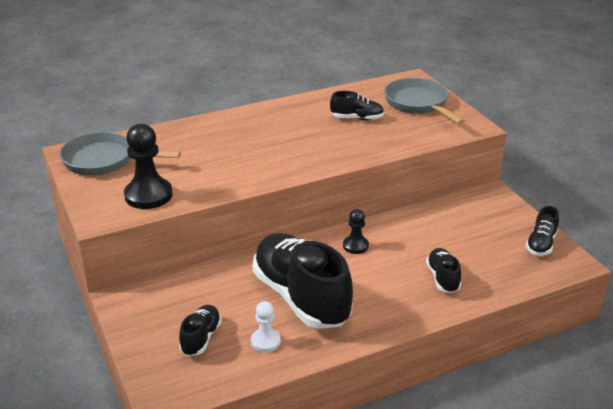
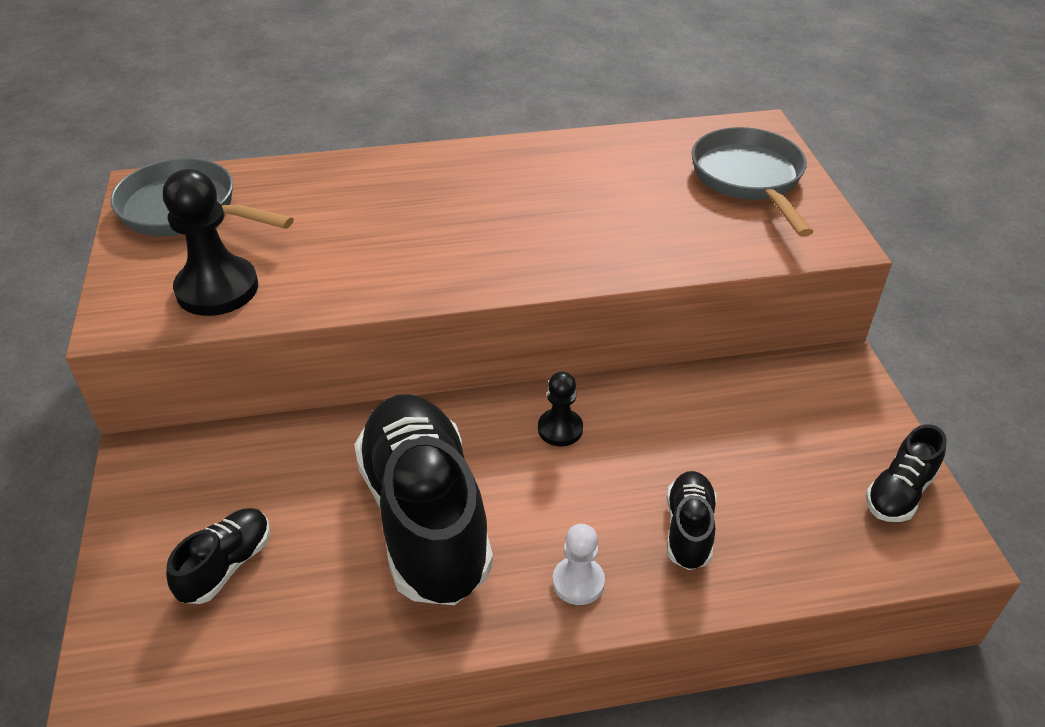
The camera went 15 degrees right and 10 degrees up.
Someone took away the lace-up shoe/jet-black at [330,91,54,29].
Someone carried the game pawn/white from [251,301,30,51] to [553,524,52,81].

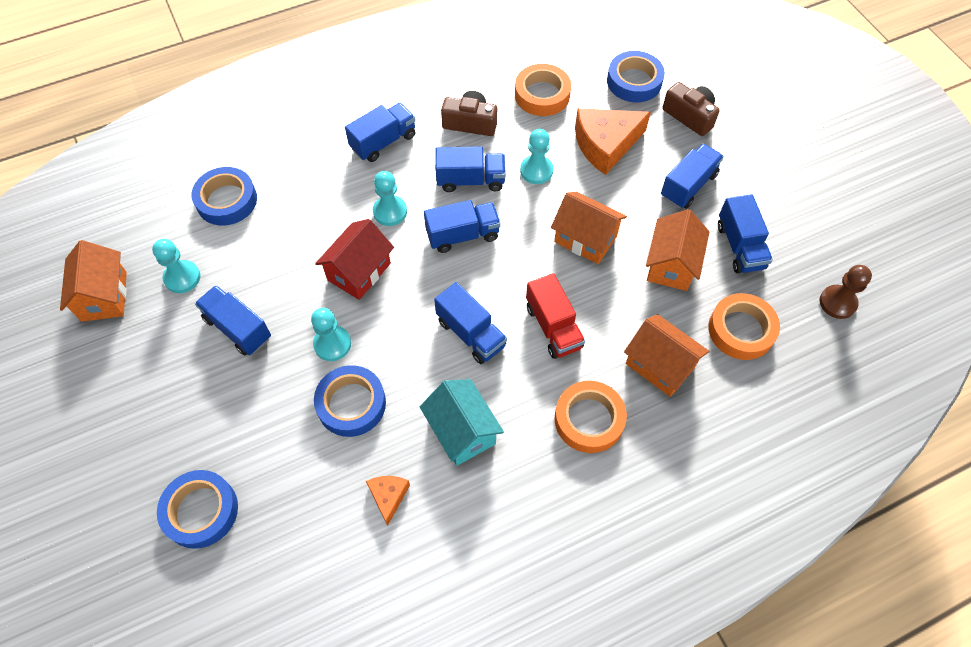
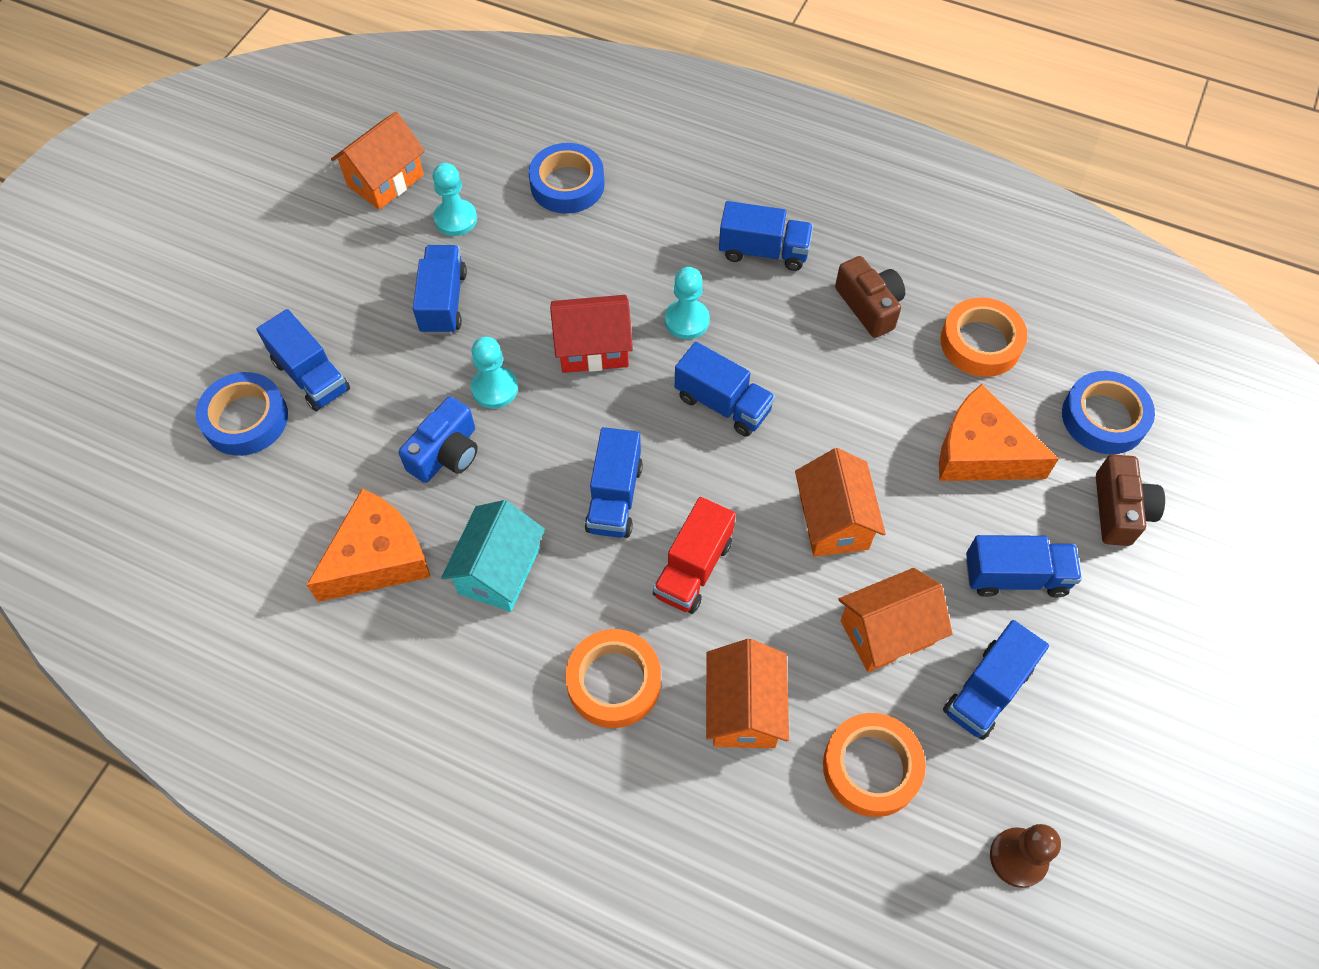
The camera went 50 degrees right and 0 degrees up.
Someone took away the game pawn/teal at [520,129,33,55].
Someone carried the lorry/blue from [435,146,71,46] to [256,309,94,102].
Someone swapped the tape/blue at [314,365,72,72] for the photo camera/blue at [399,397,79,86].
Someone scaled the cheese/orange at [366,476,44,50] by 1.98.

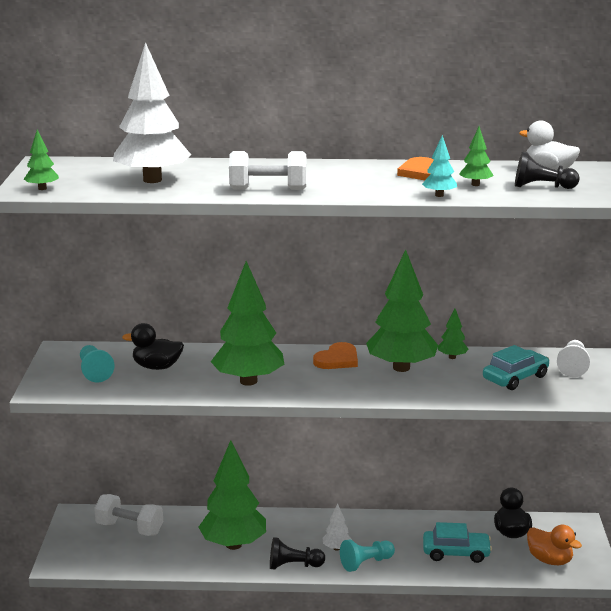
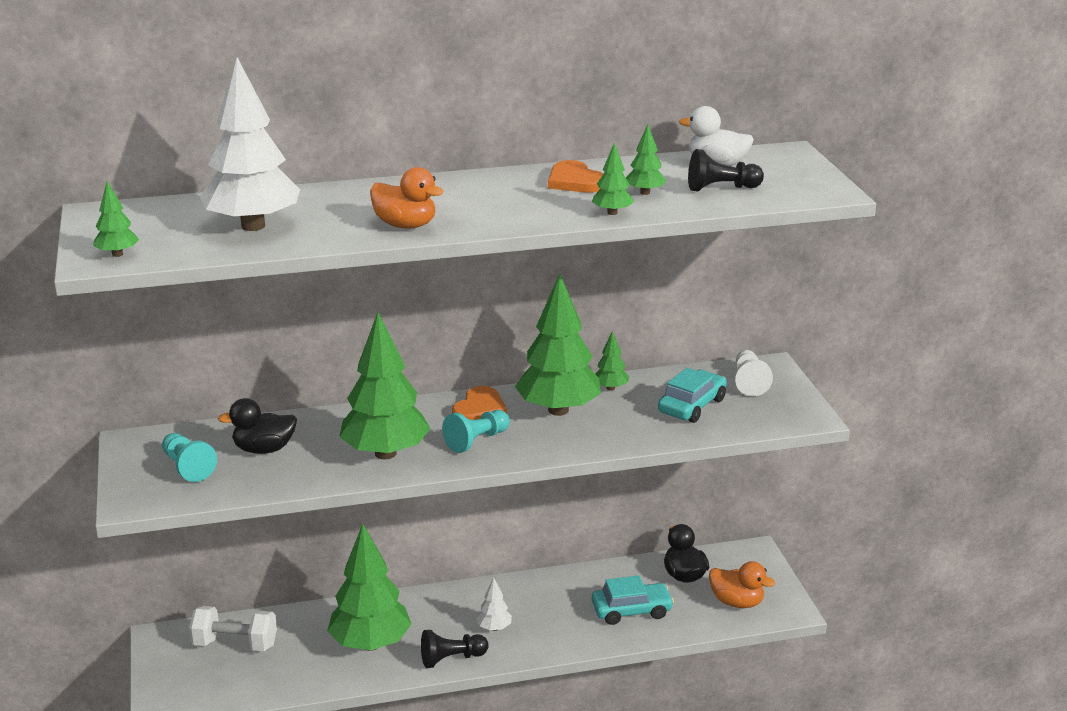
The camera went 15 degrees left and 5 degrees up.
Someone repainted the toy tree/teal at [422,135,35,62], which became the toy tree/green at [592,143,42,72].
Someone swapped the dumbbell/white at [229,151,77,39] for the toy duck/orange at [370,167,74,62].
Someone carried the game pawn/teal from [340,539,55,33] to [442,410,68,43].

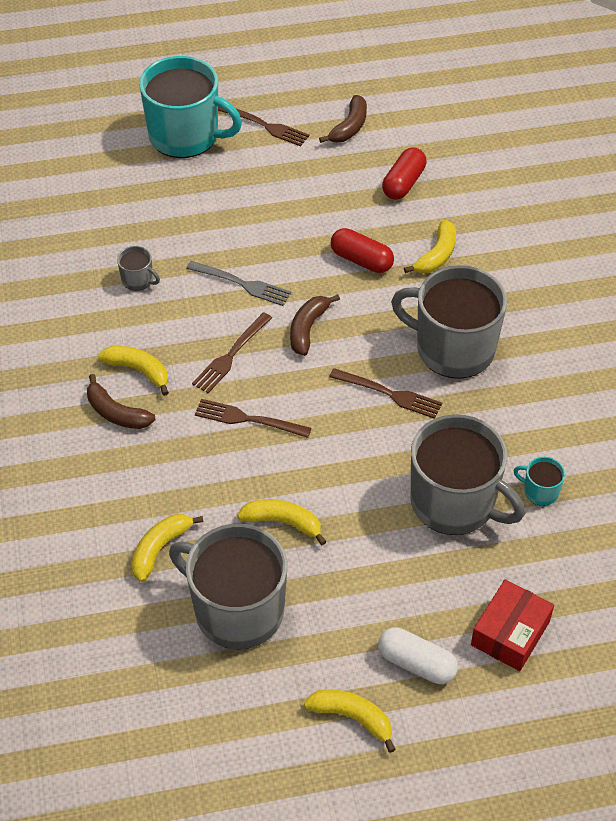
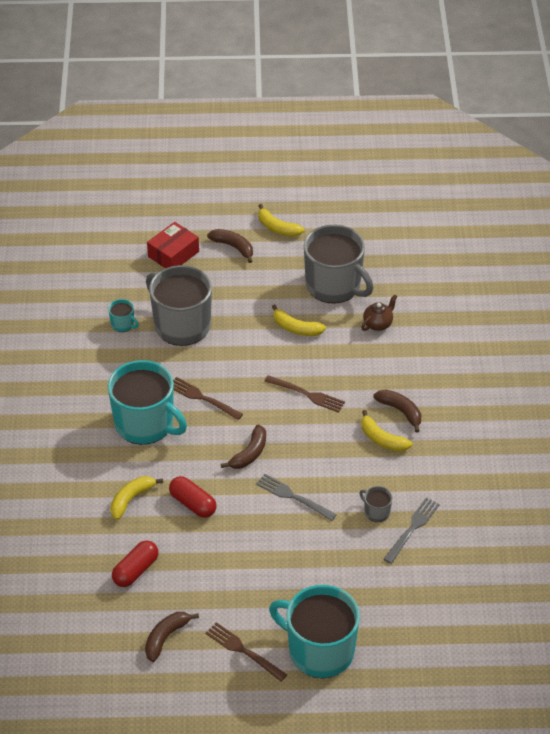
The camera went 170 degrees left and 5 degrees down.
Someone repainted the mug/ash-grey at [391,265,116,114], which became the mug/teal at [108,360,79,85].
Someone took away the fork/dark brown at [192,312,80,81].
Someone swapped the banana fruit/golden at [131,514,73,68] for the teapot/dark brown at [361,294,36,37].
Someone swapped the pill shape/white at [378,627,80,57] for the banana fruit/dark brown at [207,229,46,34].
Someone put down the fork/ash-grey at [384,498,56,66].

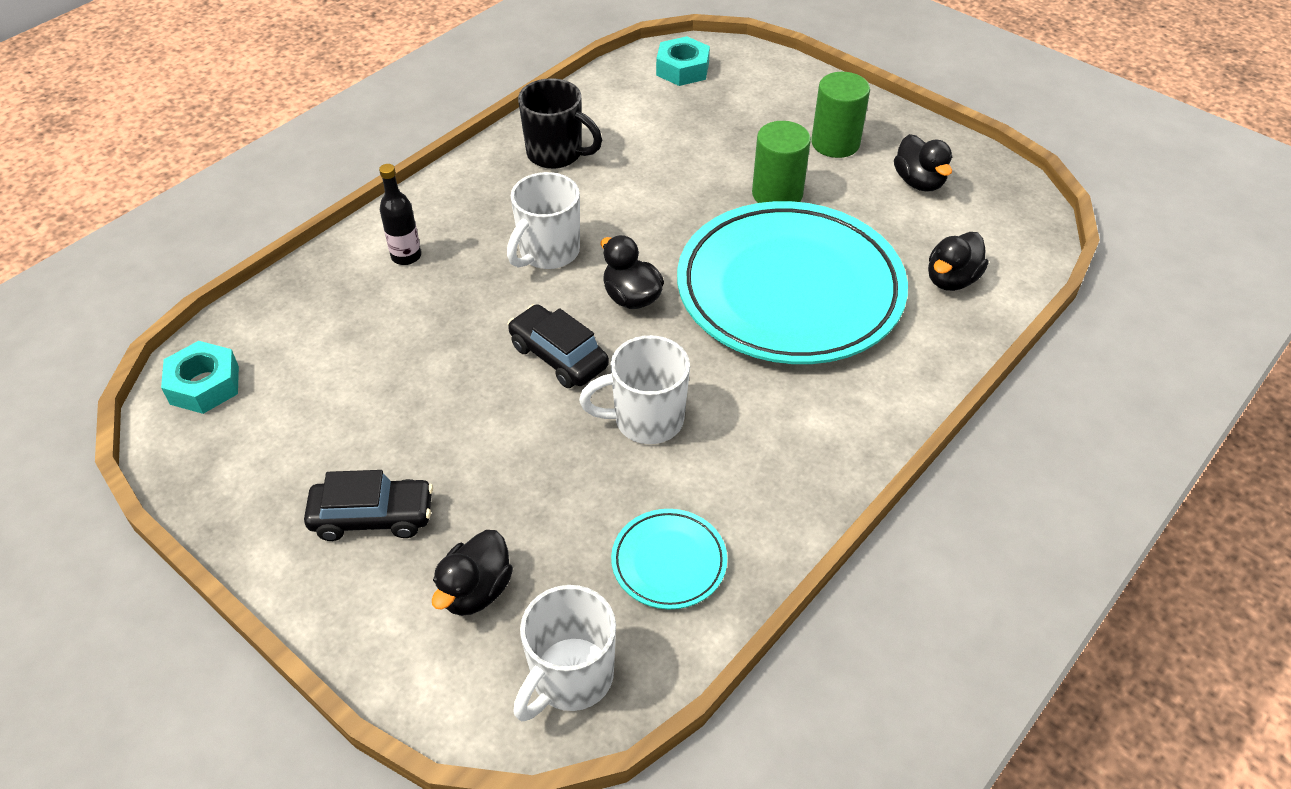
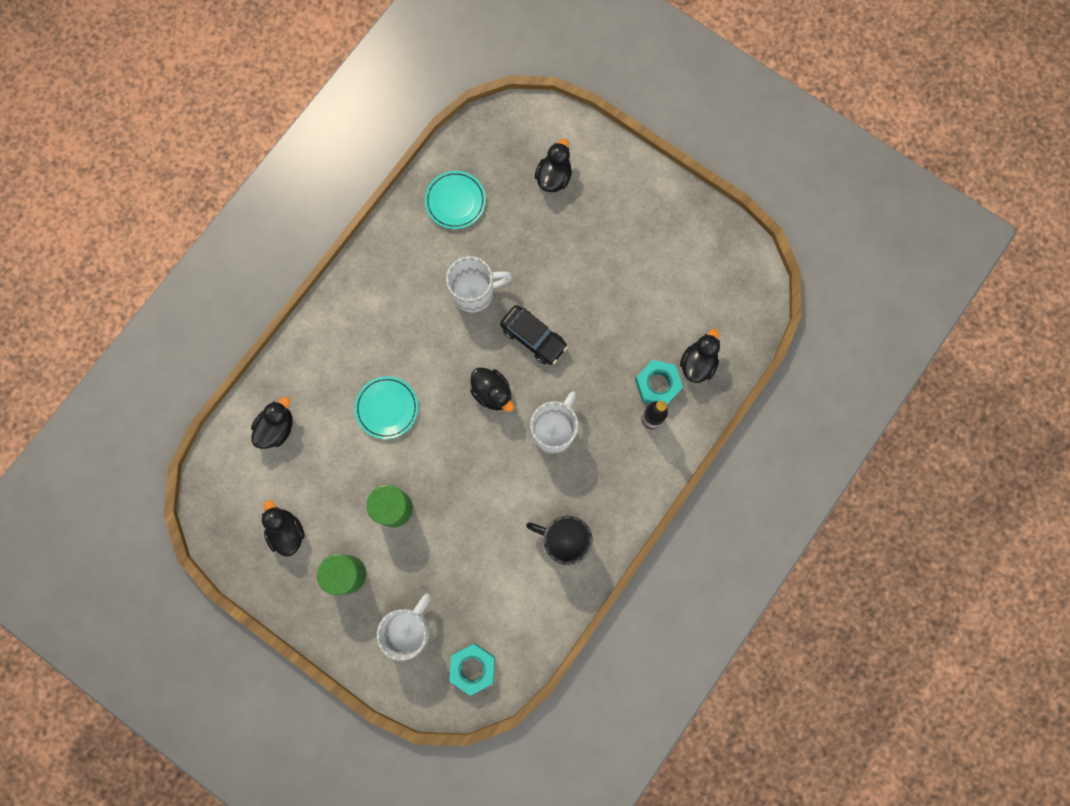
The camera went 175 degrees right and 30 degrees up.
Someone scaled the flat dish/teal at [677,201,231,163] by 0.42.
Someone carried the nut/teal from [161,341,78,73] to [635,360,48,45].
Someone took away the automobile/jet-black at [304,470,129,71].
Someone carried the mug/white from [513,585,103,136] to [377,593,53,68].
Someone put down the toy duck/jet-black at [680,329,40,54].

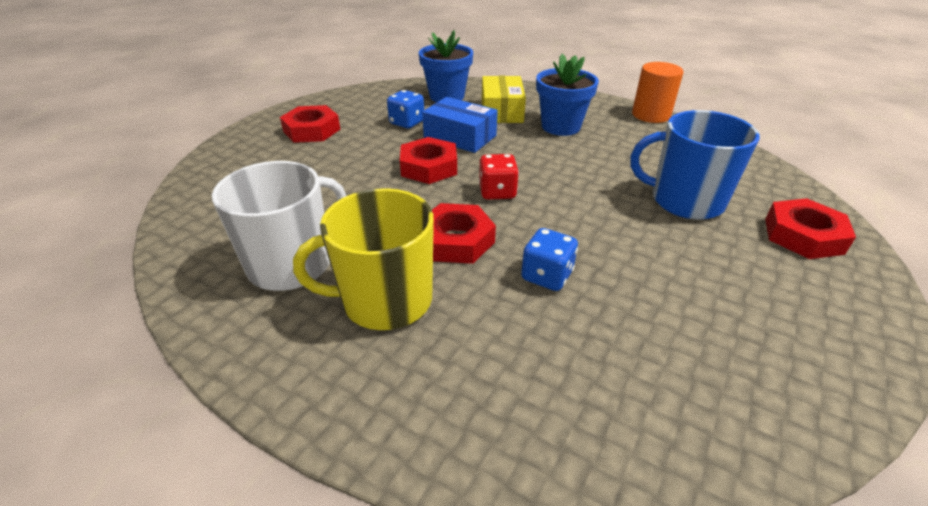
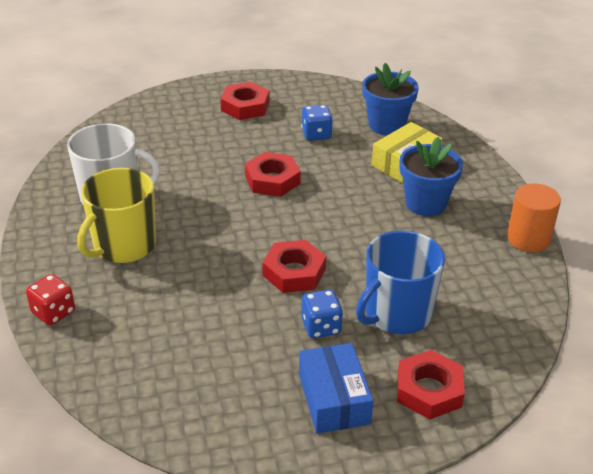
The camera went 45 degrees right and 0 degrees up.
Someone carried the parcel/blue from [422,97,76,56] to [299,343,74,91].
Someone rotated the mug/blue at [631,110,129,110] by 105 degrees counterclockwise.
Someone carried the dice/red from [479,154,40,46] to [26,274,49,51].
Someone rotated the mug/golden at [293,188,141,142] by 90 degrees counterclockwise.
Someone carried the nut/red from [432,203,64,61] to [262,240,64,53].
Someone carried the dice/blue from [521,228,57,63] to [301,290,42,48].

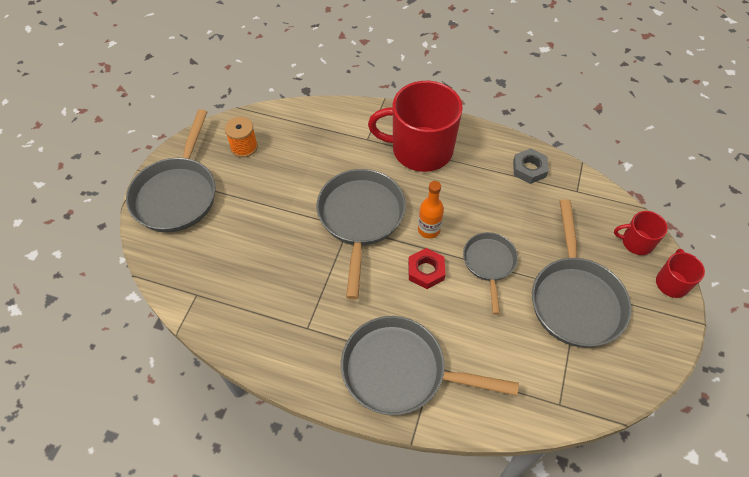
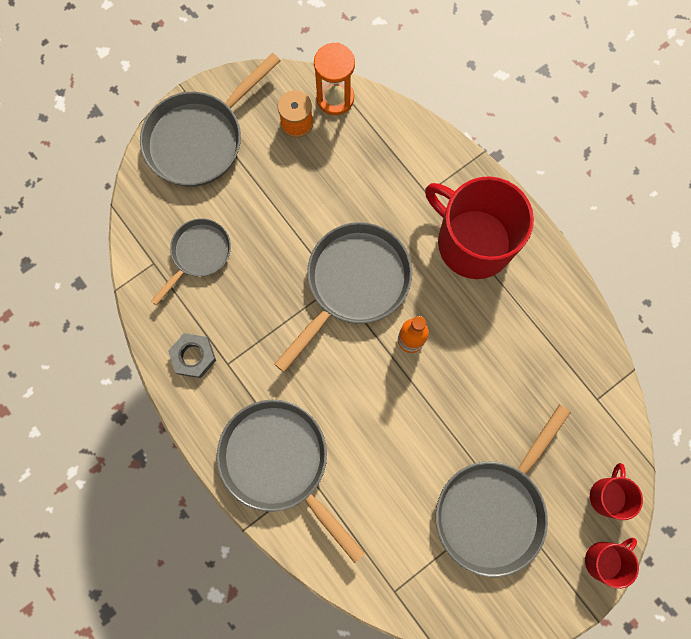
The camera went 35 degrees right and 20 degrees up.
Someone carried the nut/ash-grey from [513,148,36,36] to [168,333,48,45].
Someone rotated the mug/red at [614,211,54,44] by 60 degrees clockwise.
Someone carried the frying pan/ash-grey from [463,232,55,82] to [151,218,80,88].
Someone took away the nut/red at [408,248,37,41].
Someone put down the hourglass/orange at [314,43,41,72].

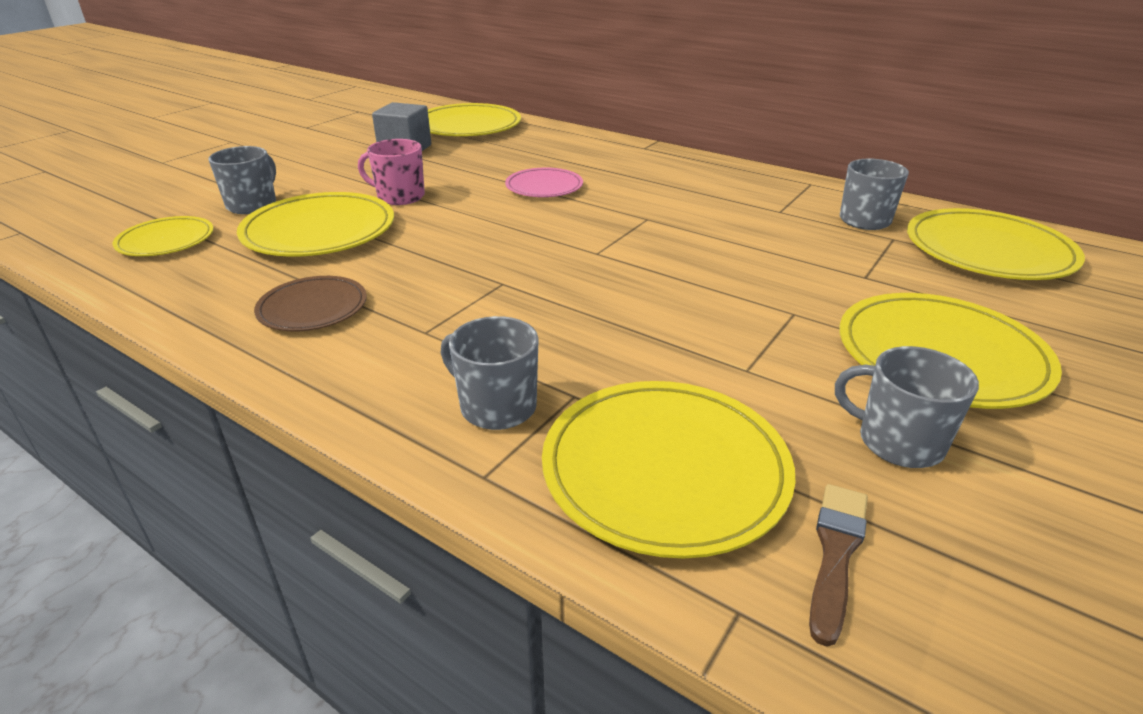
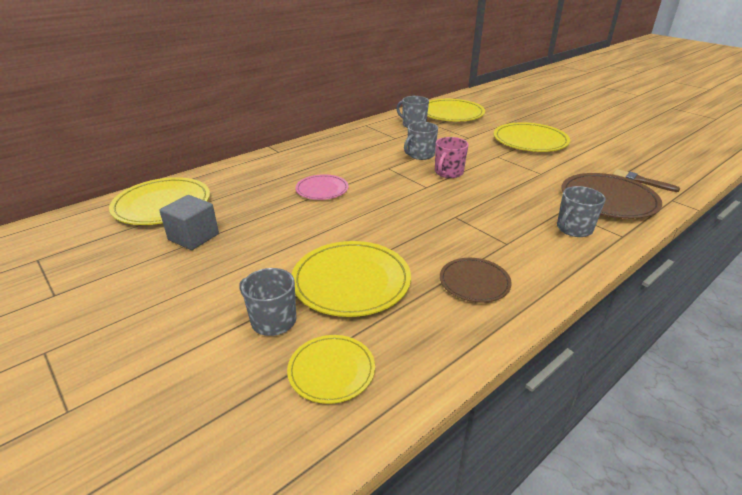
The camera went 75 degrees left and 0 degrees up.
Someone carried the mug/pink from [358,139,67,66] to [435,137,34,41].
Someone carried the mug/ash-grey from [835,346,144,122] to [404,122,34,38].
Someone repainted the flat dish/golden at [542,381,254,177], which became the flat dish/dark brown at [561,173,101,46].

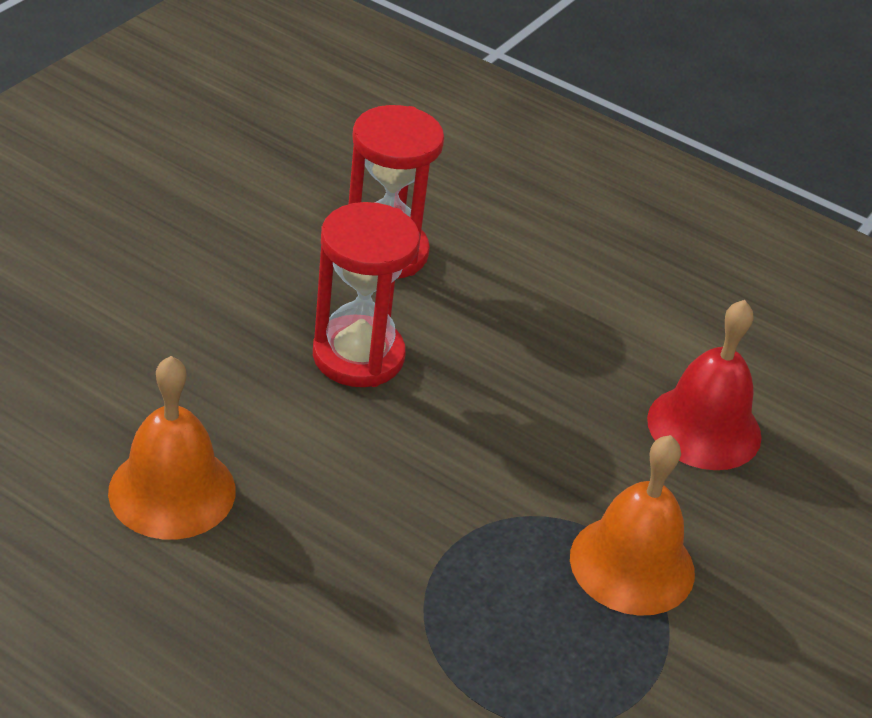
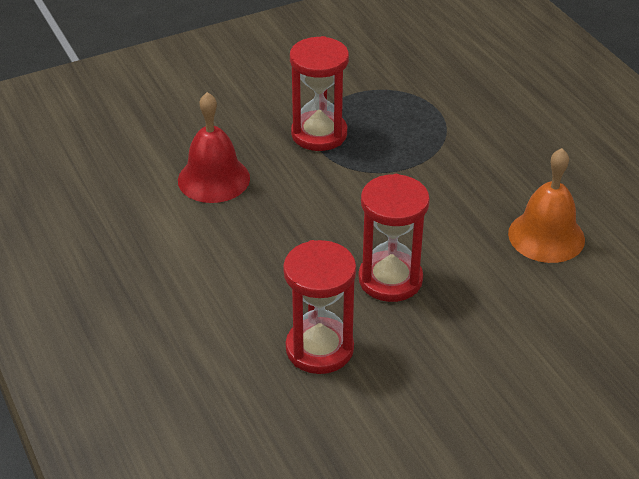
The camera went 145 degrees left and 0 degrees up.
Someone swapped the school bell/orange at [570,435,125,181] for the hourglass/red at [290,36,59,115].

